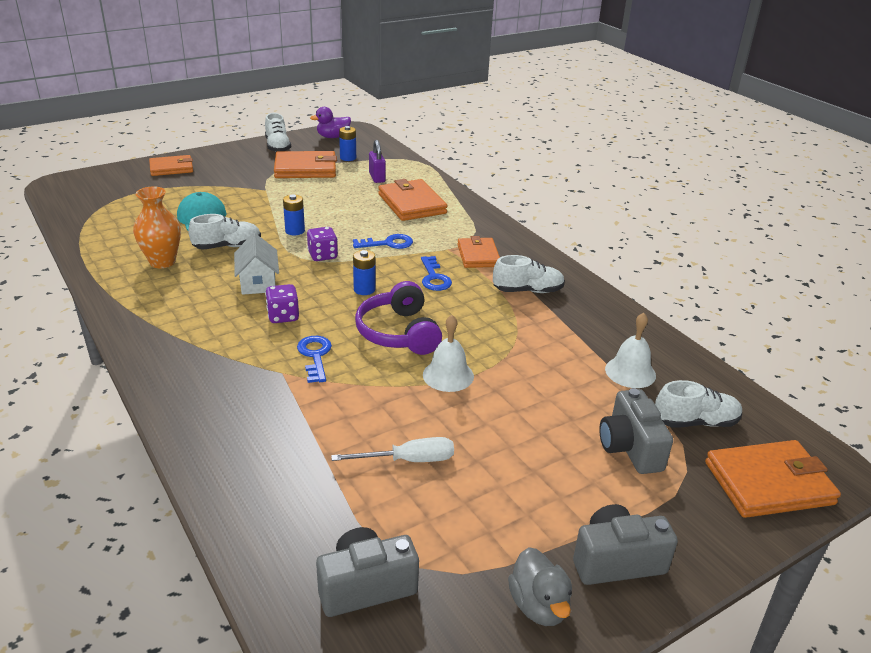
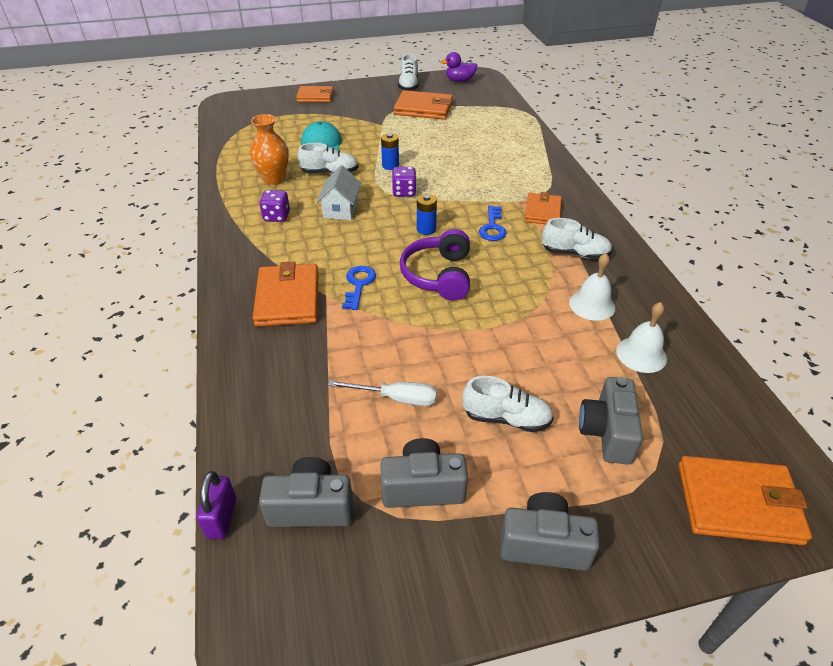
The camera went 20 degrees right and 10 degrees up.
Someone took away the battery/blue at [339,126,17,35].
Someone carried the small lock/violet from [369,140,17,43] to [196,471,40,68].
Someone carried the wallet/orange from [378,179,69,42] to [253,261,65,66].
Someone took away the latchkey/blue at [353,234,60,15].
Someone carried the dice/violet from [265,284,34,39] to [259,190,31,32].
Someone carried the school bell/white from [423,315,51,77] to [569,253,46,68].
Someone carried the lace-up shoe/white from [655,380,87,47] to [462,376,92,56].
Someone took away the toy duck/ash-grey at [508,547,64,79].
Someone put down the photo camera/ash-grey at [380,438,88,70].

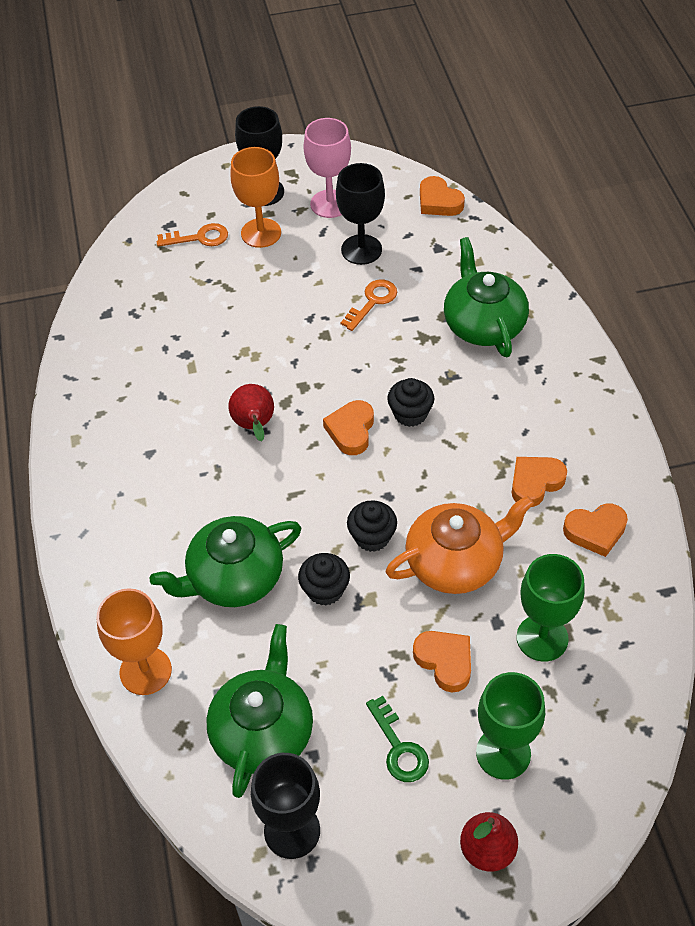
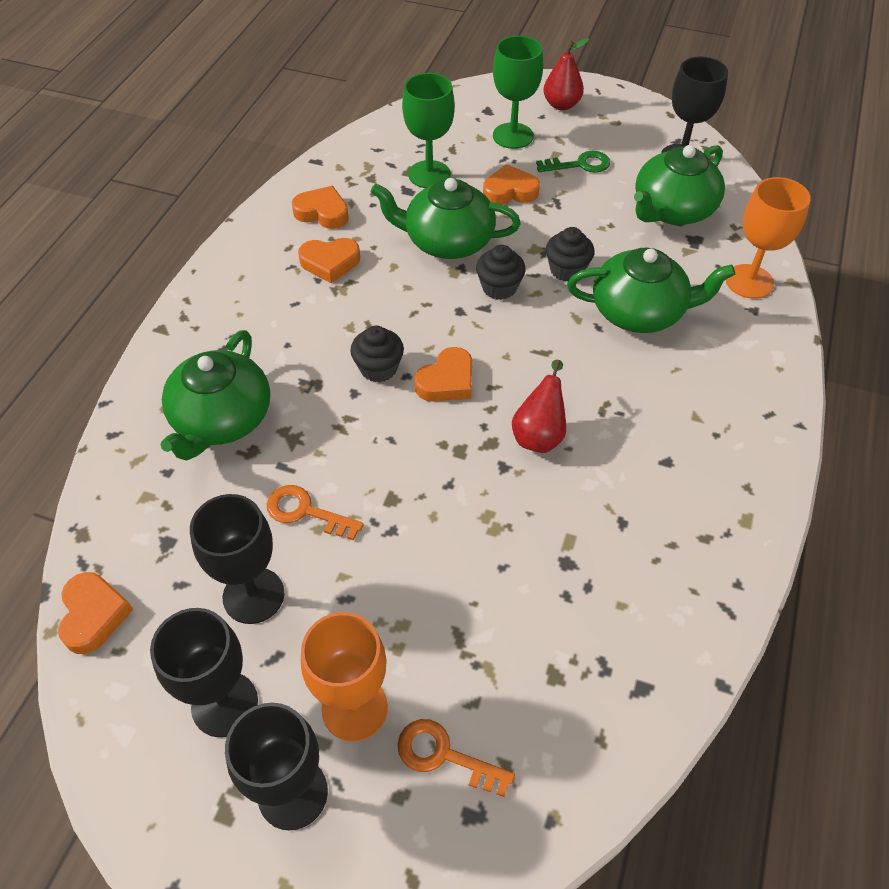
The camera went 150 degrees left and 0 degrees up.
Someone repainted the goblet/pink at [303,118,48,100], which became the goblet/jet-black at [150,608,108,129].
Someone rotated the latchkey/orange at [341,280,56,51] by 45 degrees clockwise.
Someone repainted the teapot/orange at [386,496,148,98], which became the teapot/green at [370,178,151,81].
Someone rotated the heart shape/orange at [413,631,58,61] by 90 degrees clockwise.
Someone rotated the latchkey/green at [366,696,63,86] by 75 degrees clockwise.

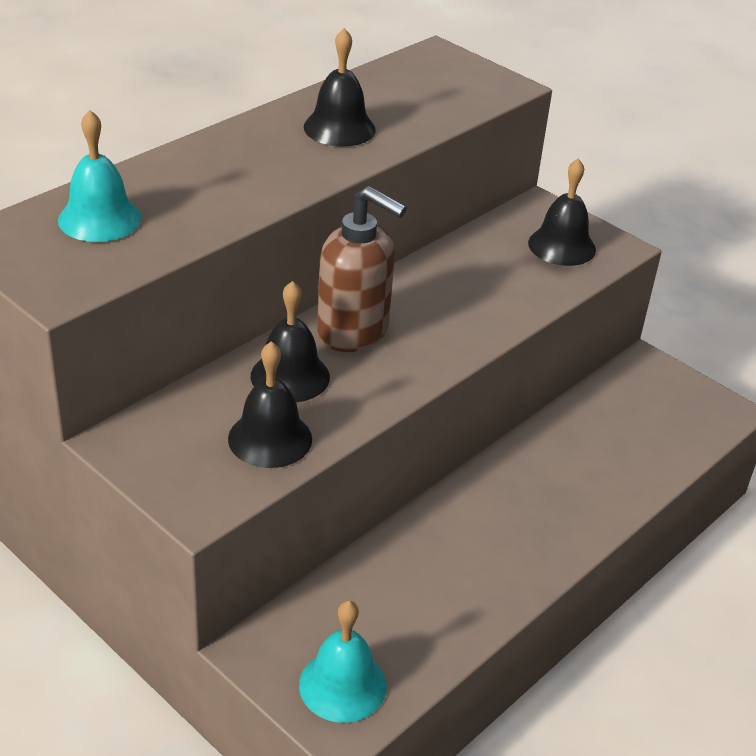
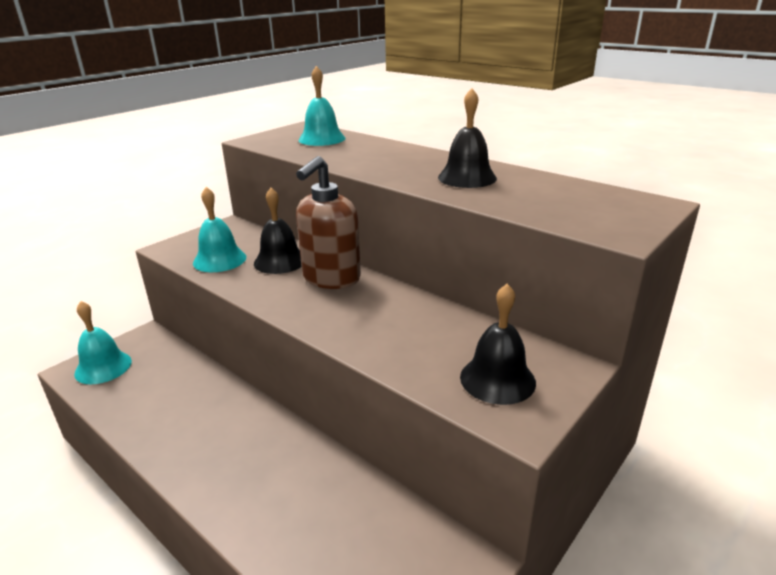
The camera went 90 degrees right and 10 degrees down.
Someone repainted the school bell/jet-black at [228,341,84,127], which became the school bell/teal at [193,187,53,85].

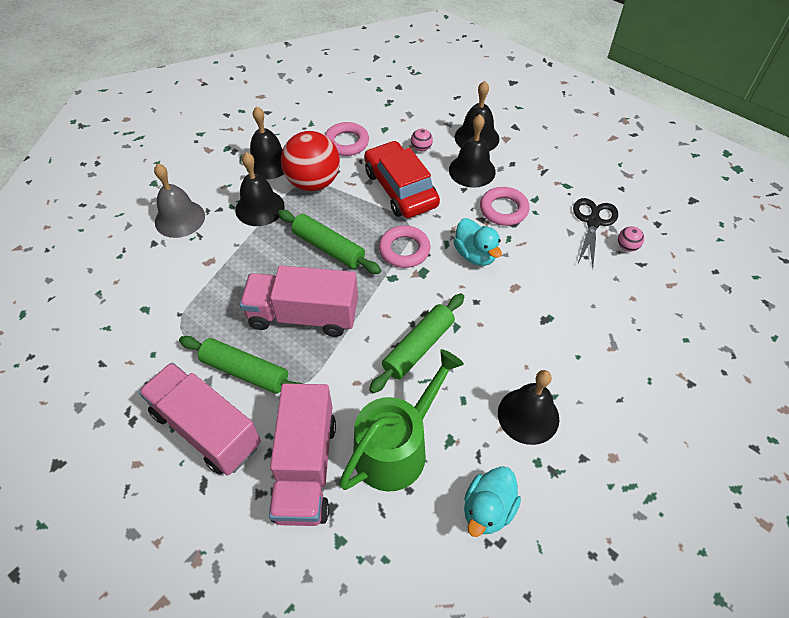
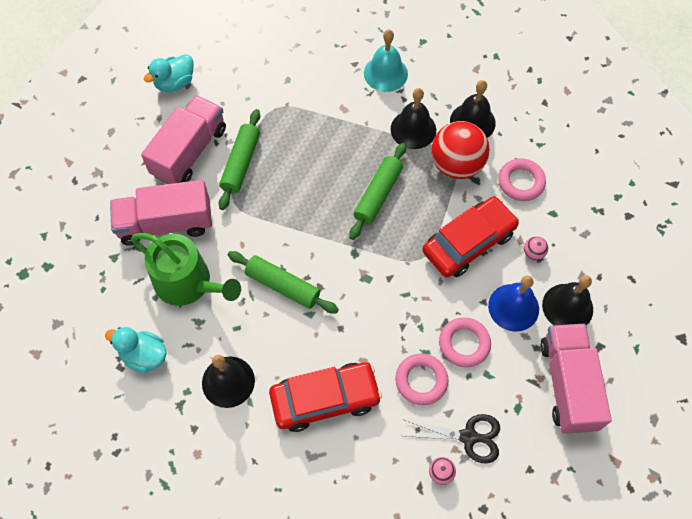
The camera went 80 degrees right and 10 degrees up.
Someone repainted the school bell/jet-black at [449,114,47,74], which became the school bell/blue at [488,275,51,57].
Someone repainted the school bell/ash-grey at [154,164,51,74], which became the school bell/teal at [364,30,44,62].
Someone carried the toy duck/teal from [453,218,49,48] to [144,54,49,38].
Someone carried the torus/pink from [379,225,52,43] to [395,354,54,51].
Someone carried the lorry/pink from [240,265,118,72] to [540,324,72,109].
Someone put down the automobile/red at [269,362,113,70].

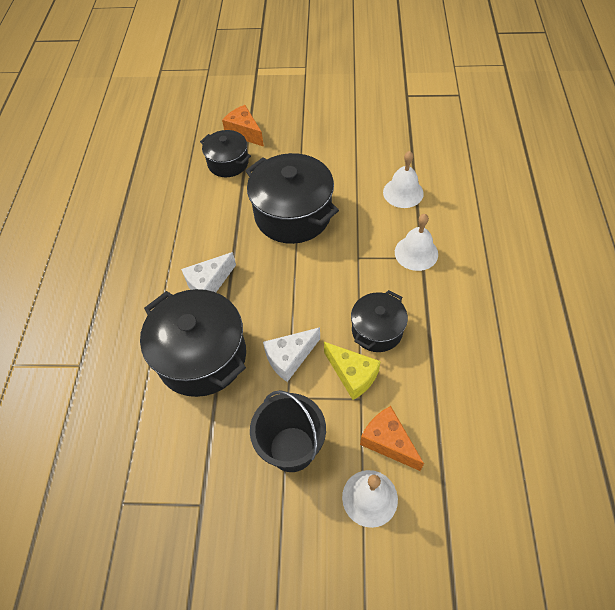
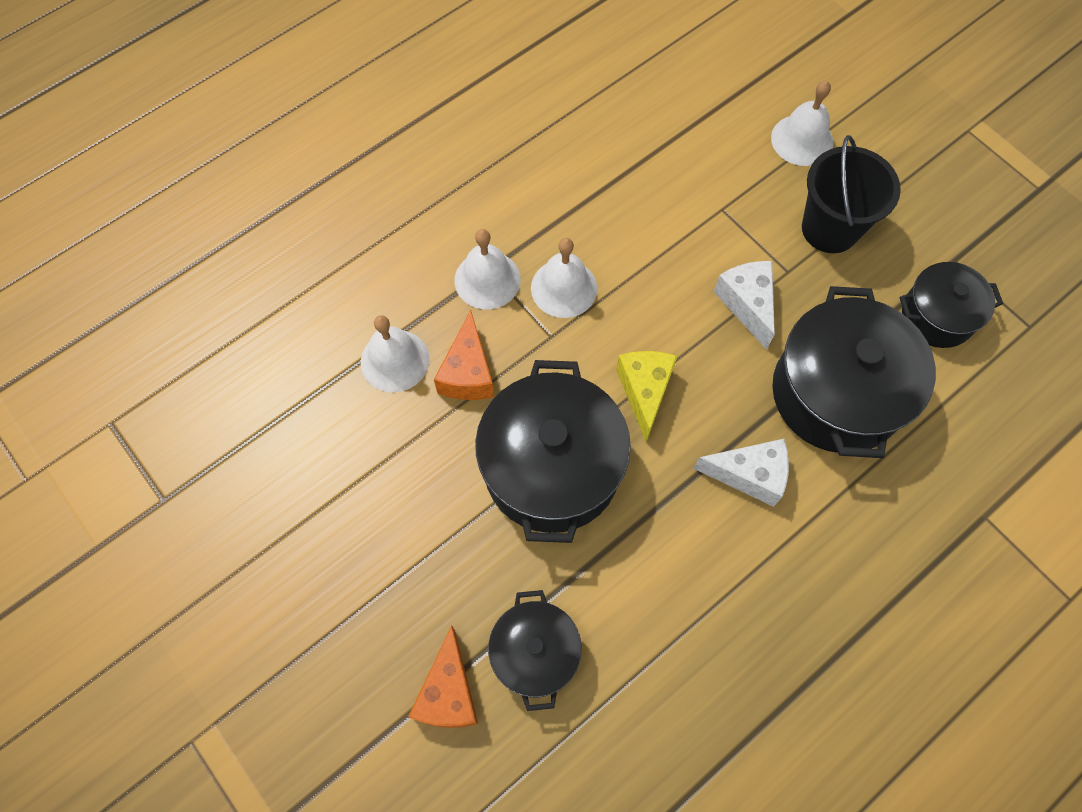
The camera went 135 degrees left and 10 degrees up.
Someone carried the pot/jet-black from [351,290,57,62] to [900,262,103,86].
Someone rotated the cheese/white at [263,327,57,55] by 120 degrees counterclockwise.
Someone carried the cheese/golden from [324,342,57,58] to [616,351,61,92].
Someone carried the cheese/orange from [360,406,64,65] to [434,310,60,90].
Someone put down the school bell/white at [531,238,66,80].

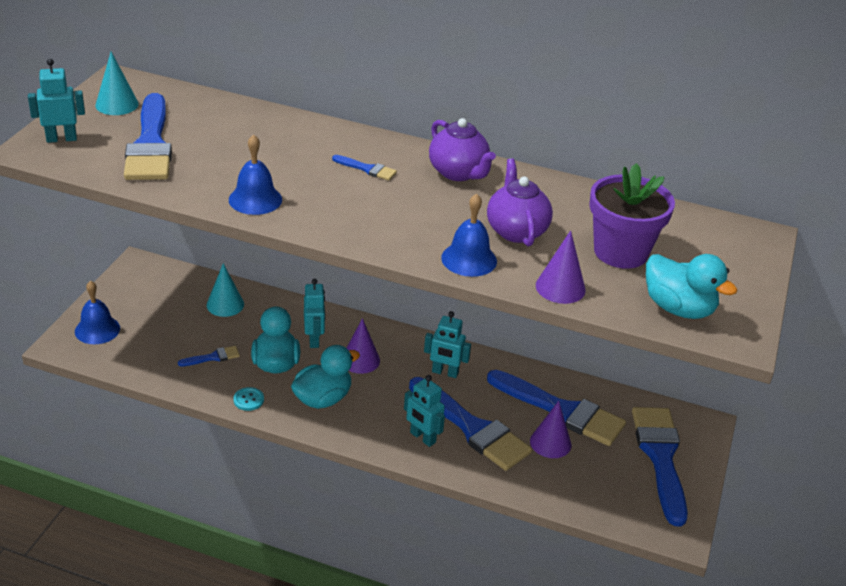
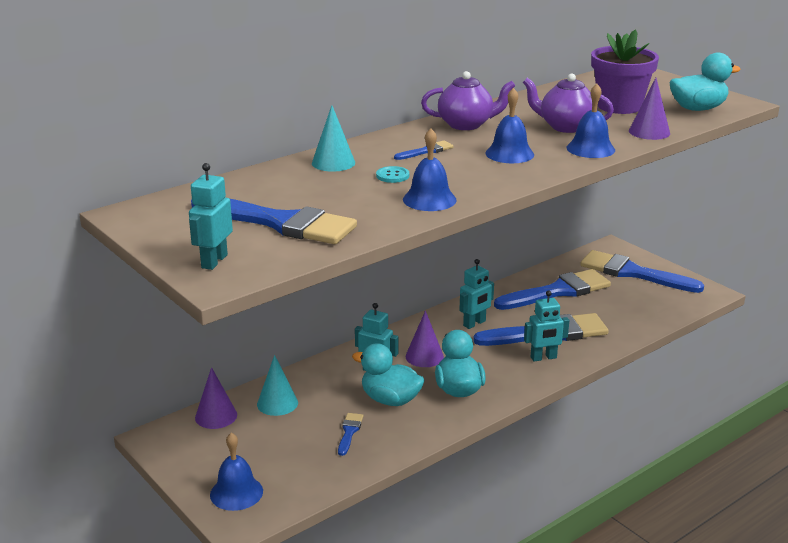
The camera went 55 degrees left and 10 degrees down.
Someone carried the cone/teal from [95,52,44,63] to [312,105,43,67].
Someone carried the sewing button/teal from [233,387,31,24] to [376,166,33,17].
Someone carried the cone/violet from [530,401,41,57] to [195,367,42,62].
Someone put down the school bell/blue at [485,88,49,75].

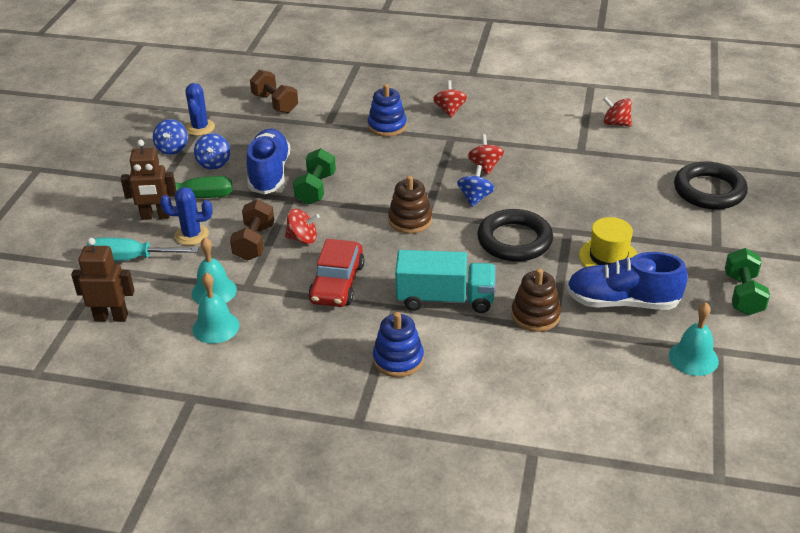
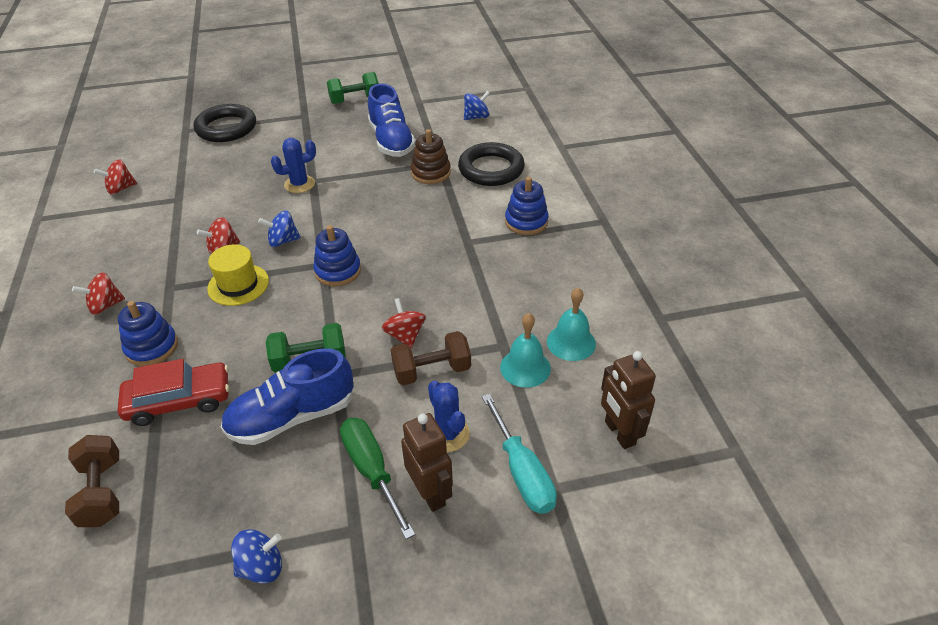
The camera went 115 degrees left and 5 degrees up.
Someone rotated the dumbbell/dark brown at [250,70,48,43] by 45 degrees counterclockwise.
Someone carried the cactus/blue from [185,83,30,53] to [271,138,45,55].
Someone rotated the toy top/red at [603,97,29,30] by 60 degrees clockwise.
Someone carried the toy top/blue from [194,133,36,37] to [464,91,26,29].
Someone repainted the stacking rings/dark brown at [388,175,44,59], which became the stacking rings/blue at [313,225,48,61].
Someone carried the torus/jet-black from [477,209,76,53] to [458,142,67,44].
Someone carried the hat/golden from [579,217,58,50] to [207,244,62,62].
Someone carried the automobile/red from [308,239,57,68] to [118,359,111,67].
Someone took away the lorry/teal at [395,250,101,63].
Someone took away the school bell/teal at [669,303,50,73].

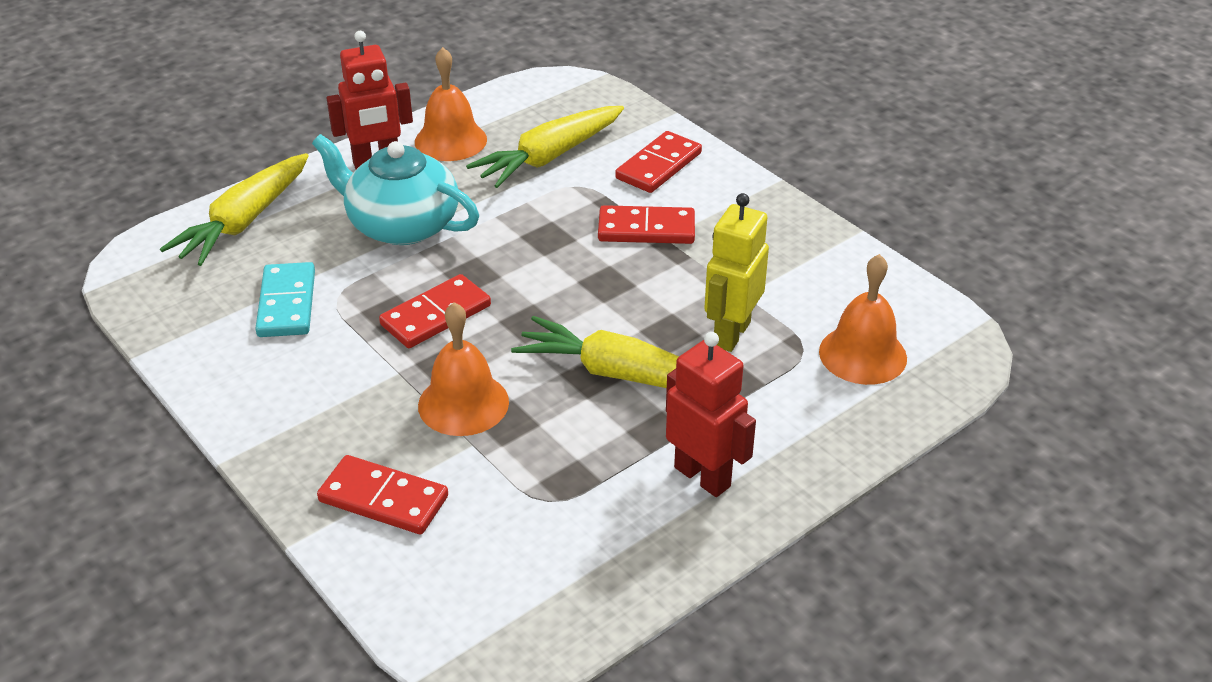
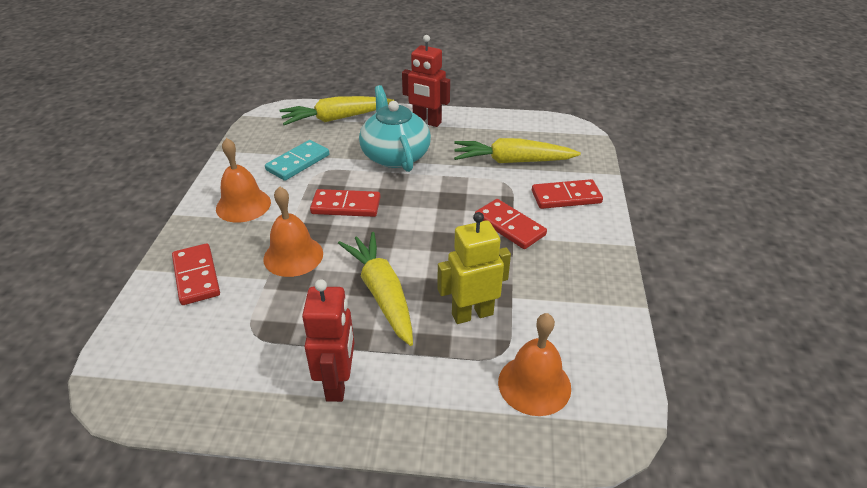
The camera went 45 degrees right and 0 degrees up.
Someone carried the school bell/orange from [415,47,72,114] to [216,138,55,84].

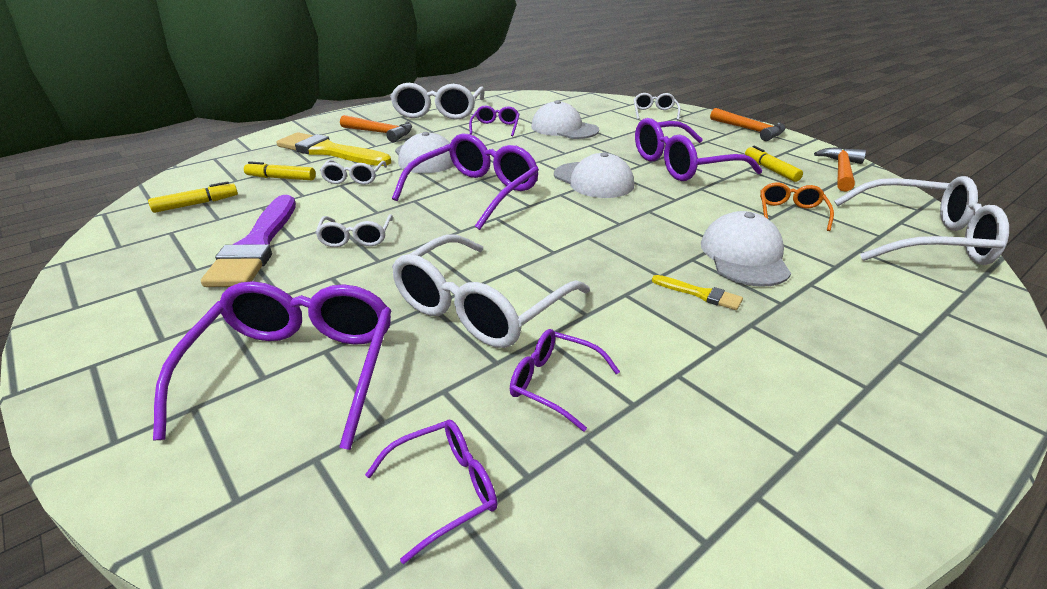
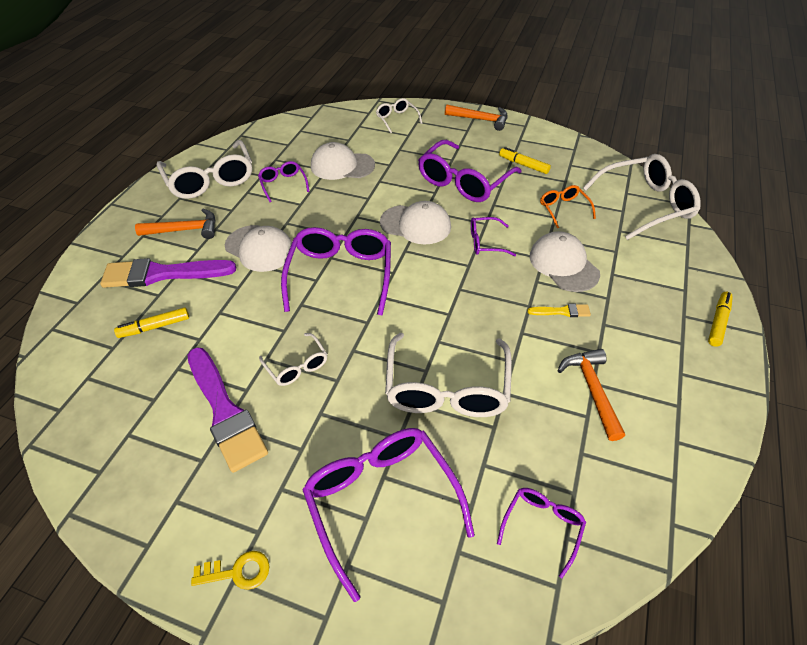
The camera went 30 degrees left and 15 degrees up.
Someone repainted the paint brush/golden at [277,132,114,34], which became the paint brush/violet at [100,258,136,30].
Someone carried the hammer/orange from [814,147,52,45] to [557,349,68,92].
Someone took away the eyeglasses/white at [320,160,67,25].
Someone carried the marker pen/golden from [148,181,90,32] to [708,292,25,55].
Someone carried the eyeglasses/violet from [510,329,110,103] to [471,217,45,39].
Someone put down the latchkey/golden at [191,551,78,39].

